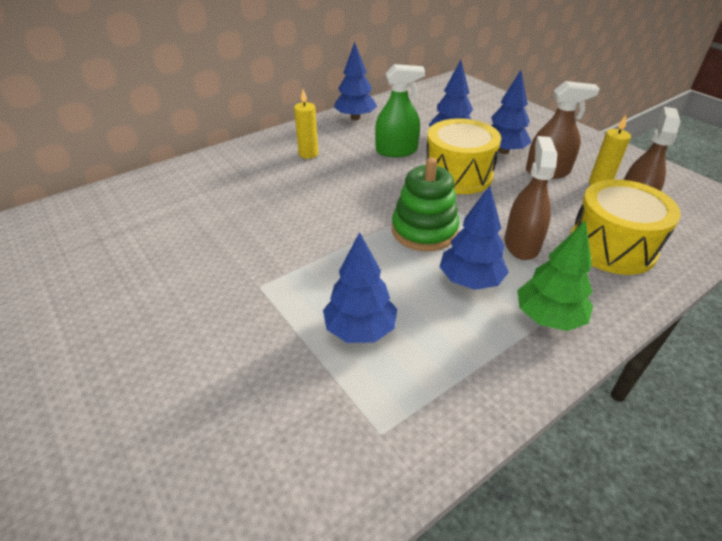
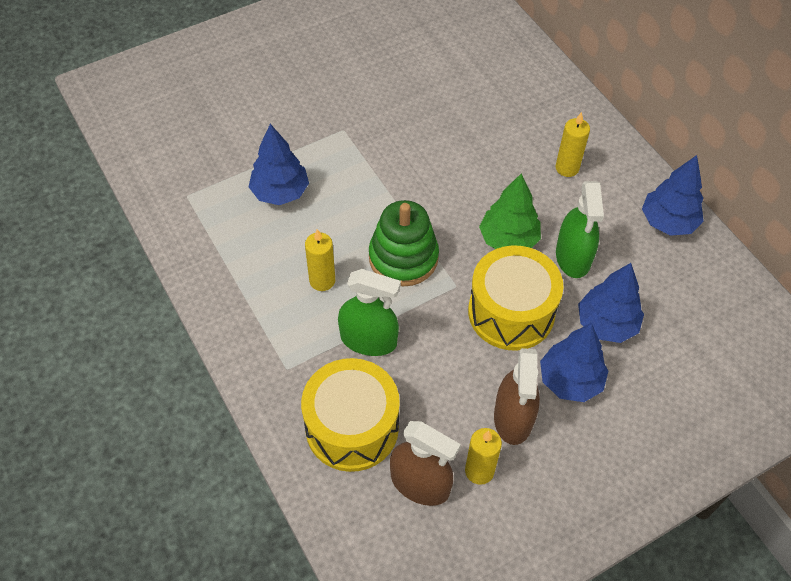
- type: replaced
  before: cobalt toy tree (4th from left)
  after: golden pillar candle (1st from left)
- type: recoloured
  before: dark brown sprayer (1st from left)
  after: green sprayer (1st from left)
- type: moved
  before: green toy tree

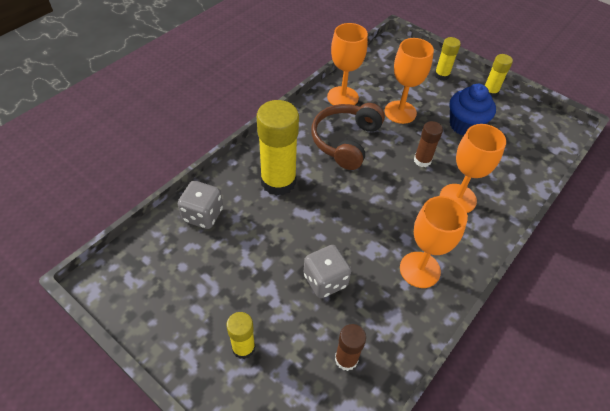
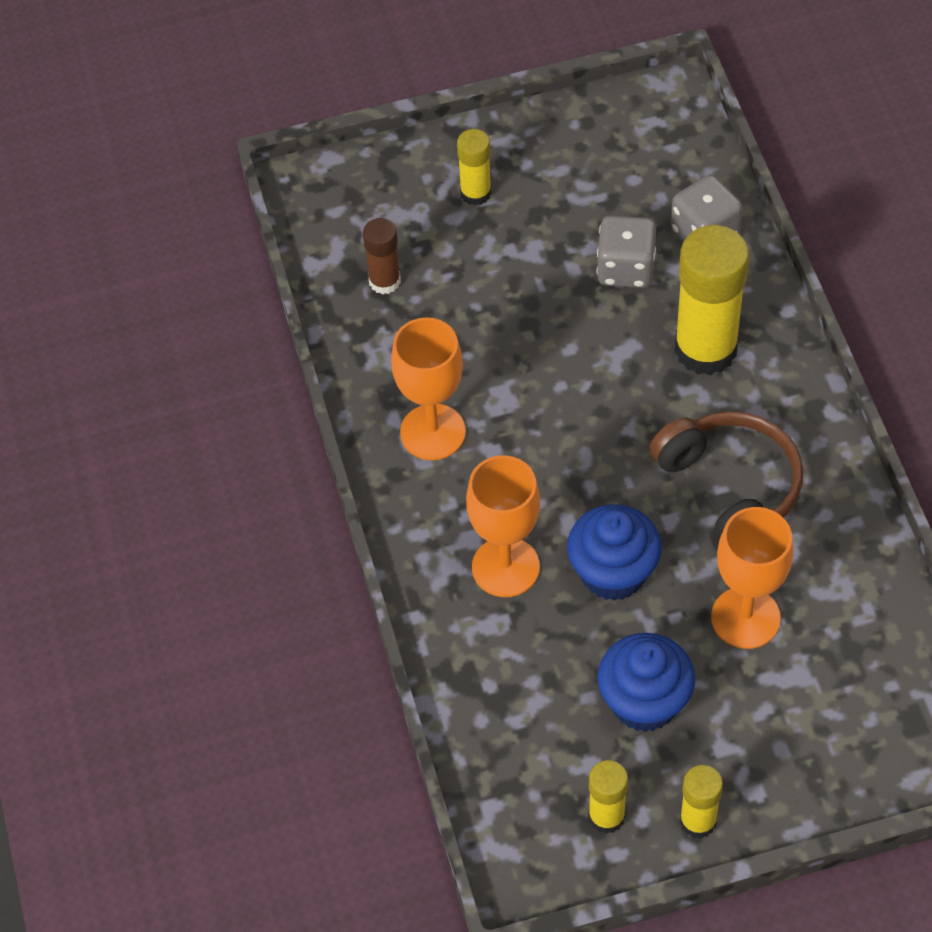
- type: moved
  before: gray dice (2nd from left in the first image)
  after: gray dice (1st from left)
- type: removed
  before: bright orange chalice (1st from left)
- type: replaced
  before: dark brown glue (2nd from left)
  after: cobalt cupcake (1st from left)
- type: moved
  before: golden glue (3rd from left in the first image)
  after: golden glue (2nd from left)

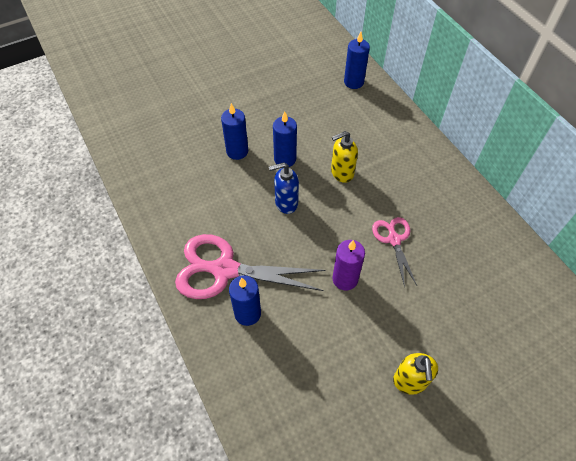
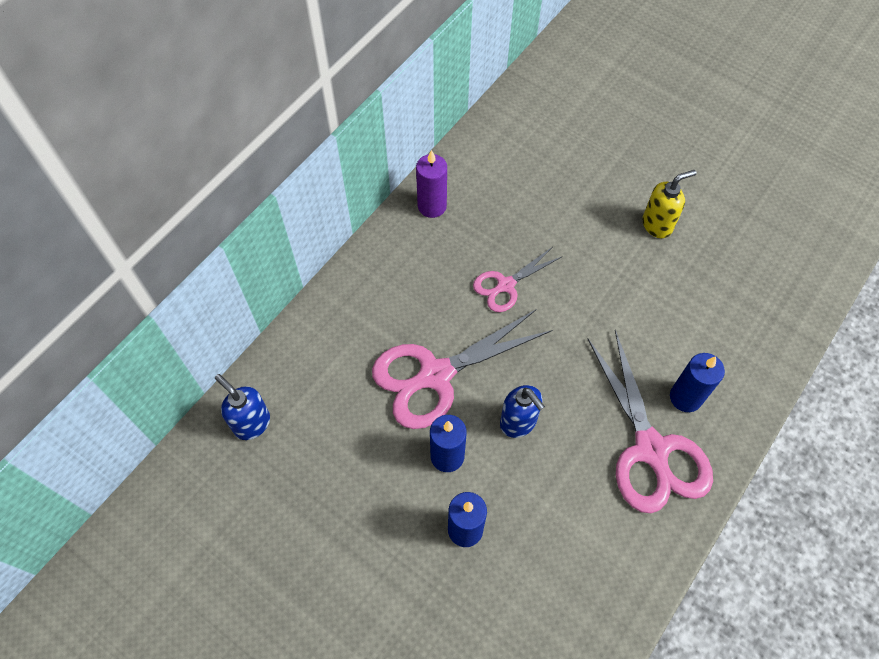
- type: replaced
  before: golden pump bottle (1st from left)
  after: rosy pair of scissors (1st from left)
- type: moved
  before: royal purple pillar candle
- type: replaced
  before: cobalt pillar candle (4th from left)
  after: cobalt pump bottle (1st from left)

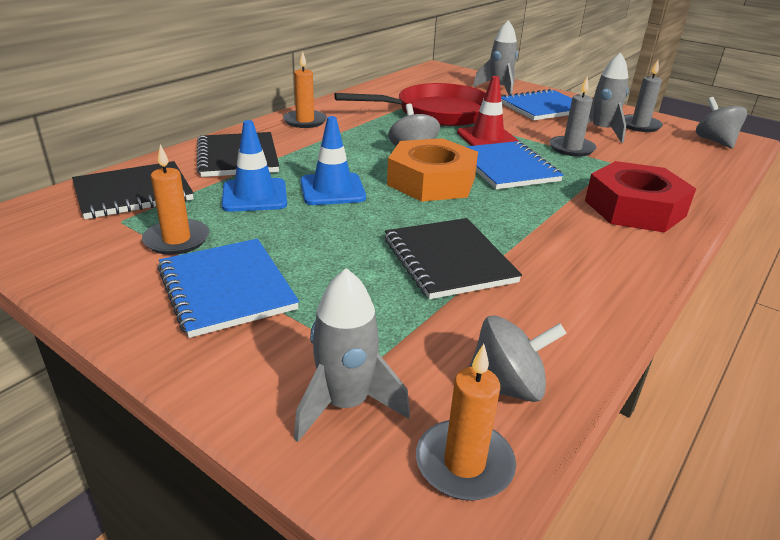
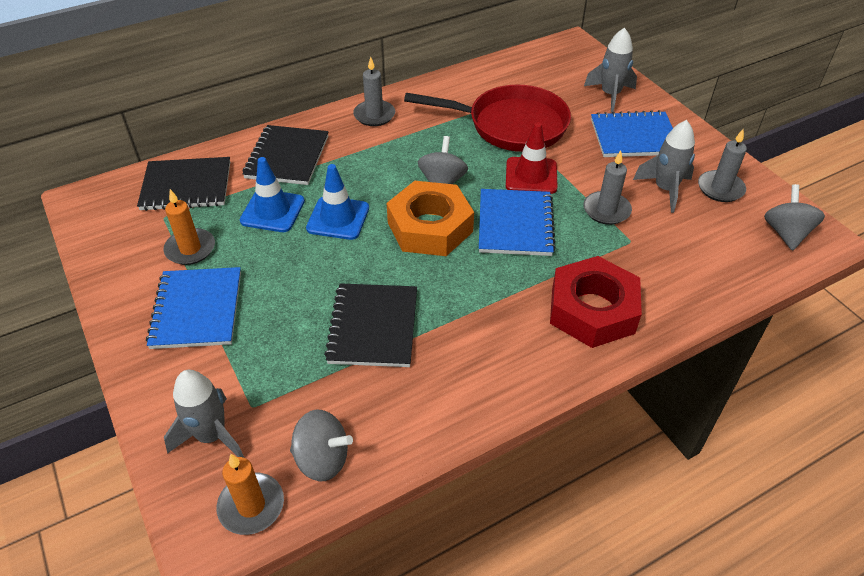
- type: recoloured
  before: bright orange pillar candle (2nd from left)
  after: gray pillar candle (1st from left)

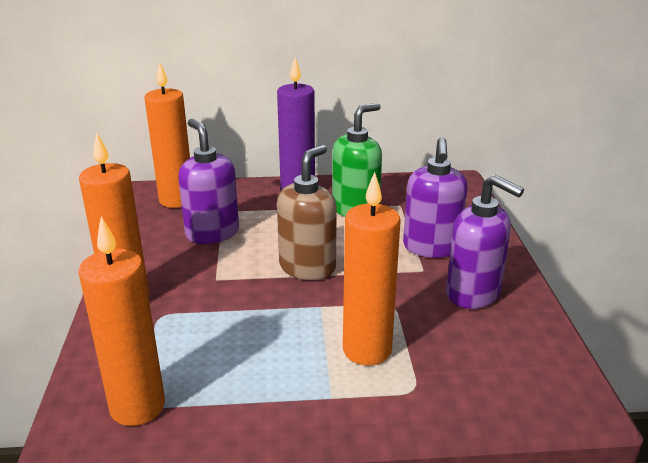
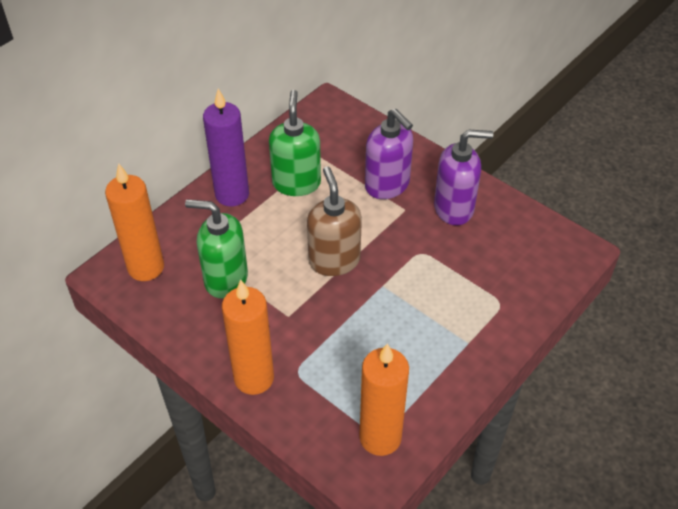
- type: recoloured
  before: royal purple pump bottle (1st from left)
  after: green pump bottle (1st from left)
- type: removed
  before: bright orange pillar candle (4th from left)

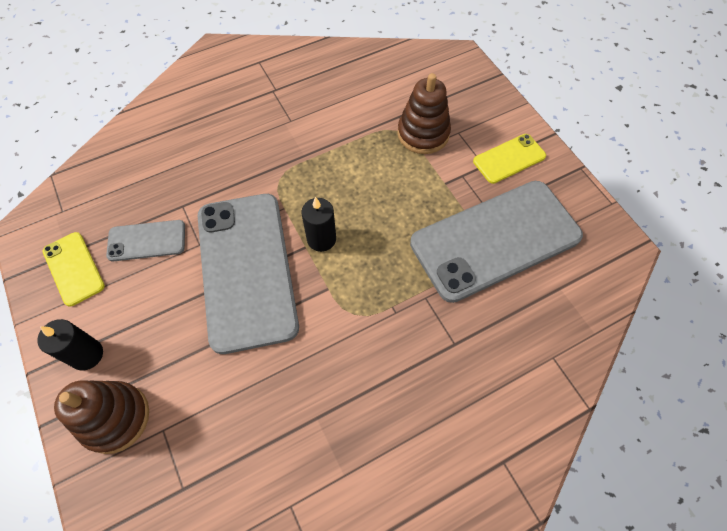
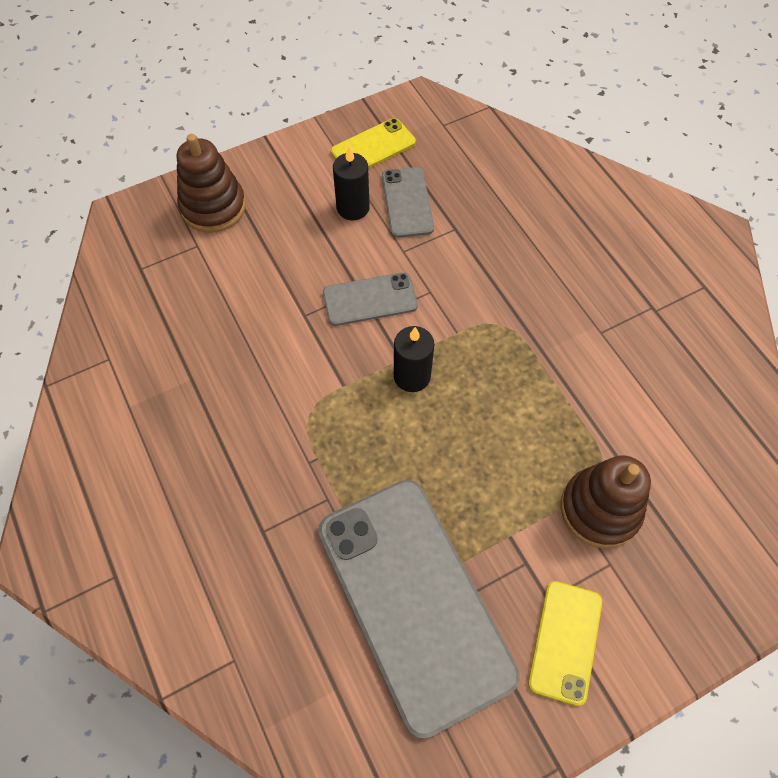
- type: moved
  before: black pillar candle (1st from left)
- type: resized
  before: gray phone (2nd from left in the first image)
  scale: 0.47
- type: turned
  before: golden phone (2nd from left)
  turn: 45

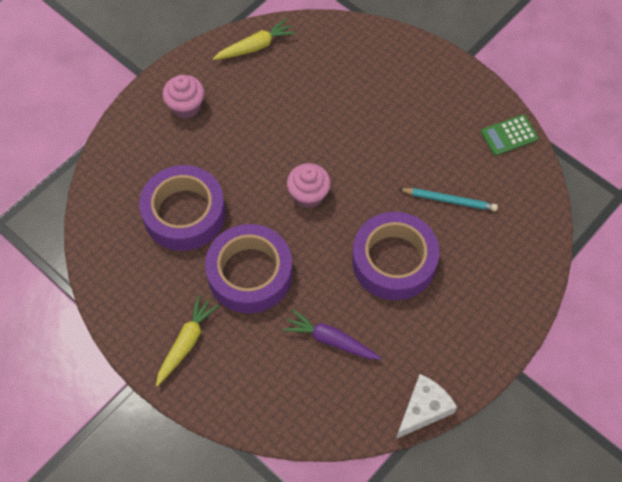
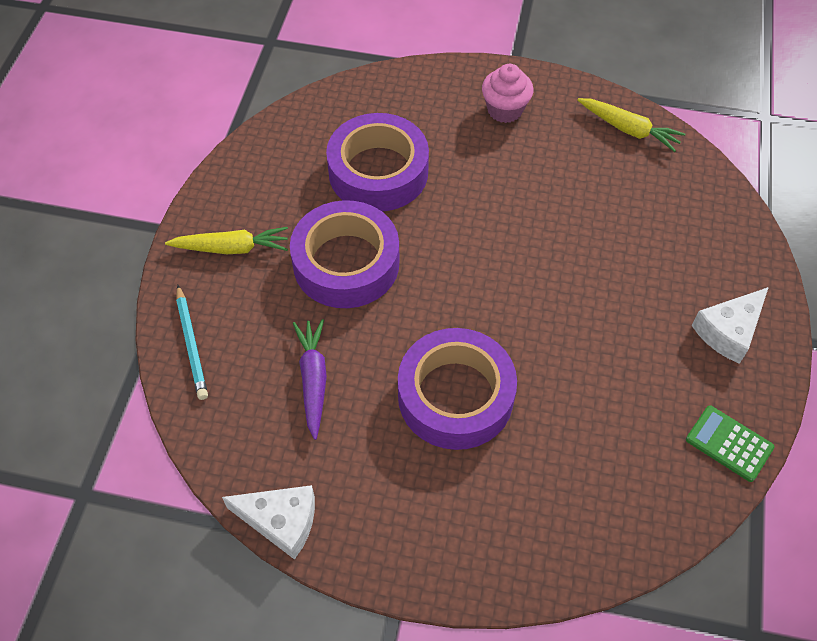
- type: removed
  before: rosy cupcake (2nd from left)
- type: moved
  before: aqua wooden pencil
- type: added
  after: pure white cheese (2nd from left)

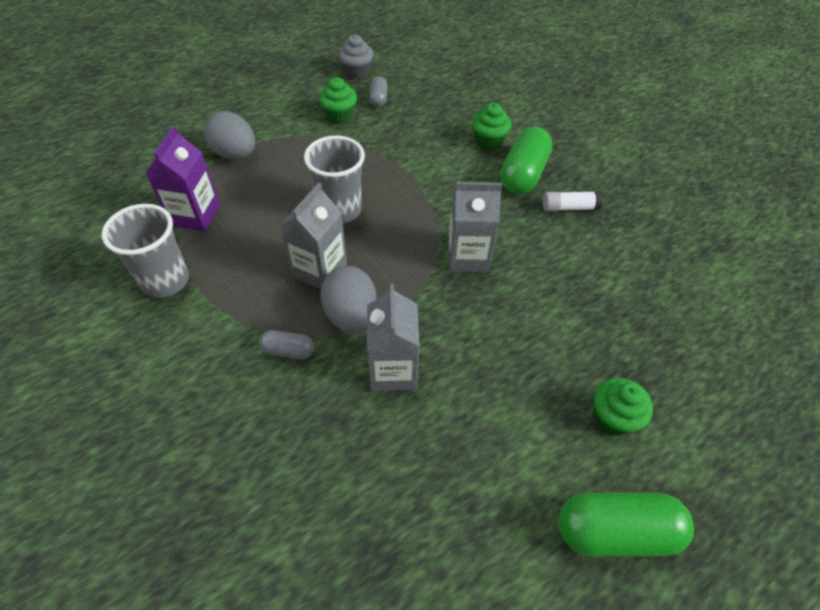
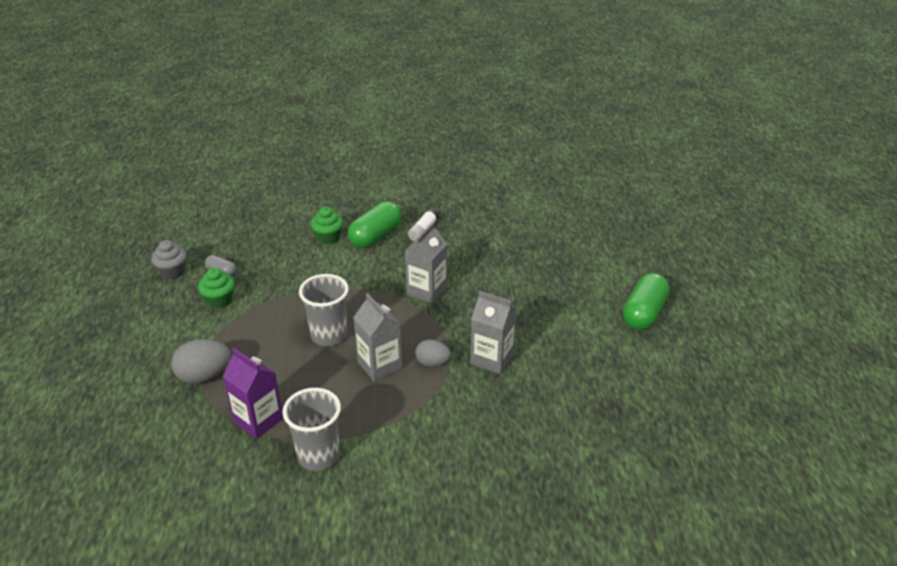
- type: removed
  before: gray pill shape (1st from left)
- type: resized
  before: gray toy egg (2nd from left)
  scale: 0.64
- type: turned
  before: green pill shape (1st from left)
  turn: 75
- type: removed
  before: green cupcake (3rd from left)

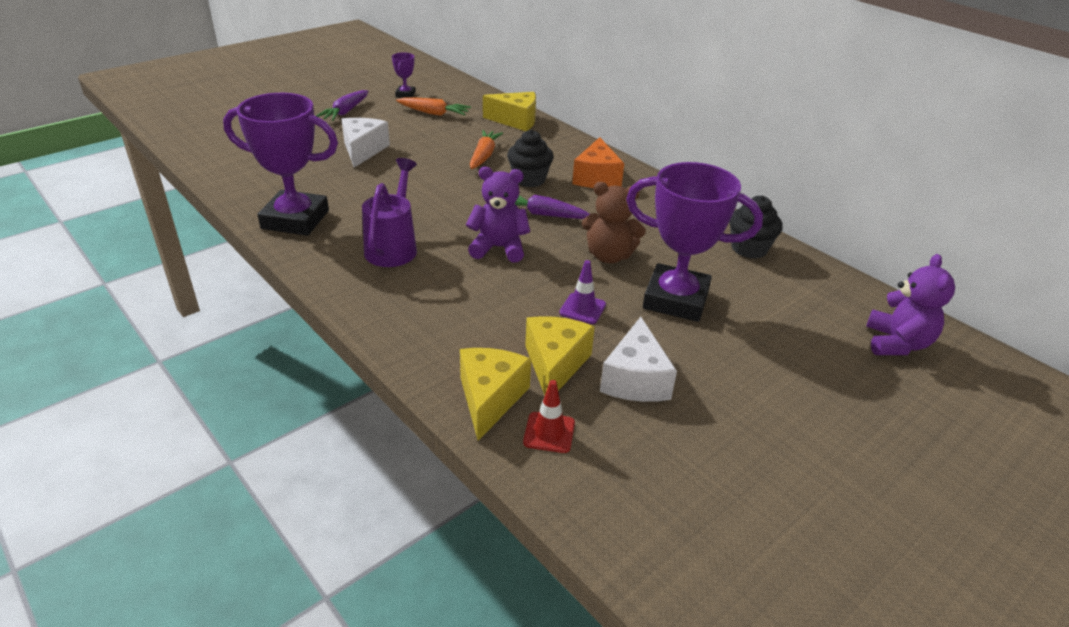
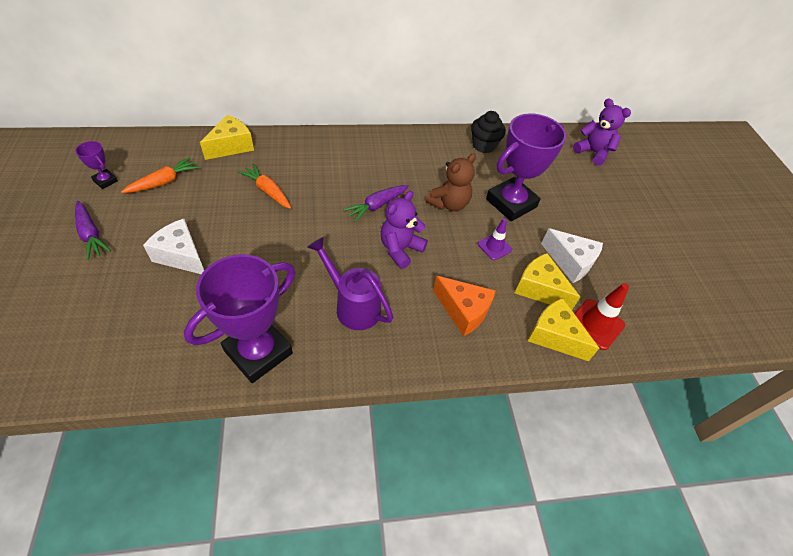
- type: removed
  before: black cupcake (1st from left)
- type: resized
  before: crimson road cone
  scale: 1.51
- type: moved
  before: bright orange cheese

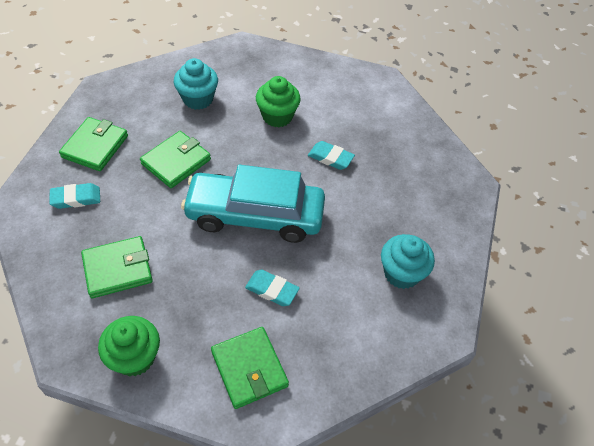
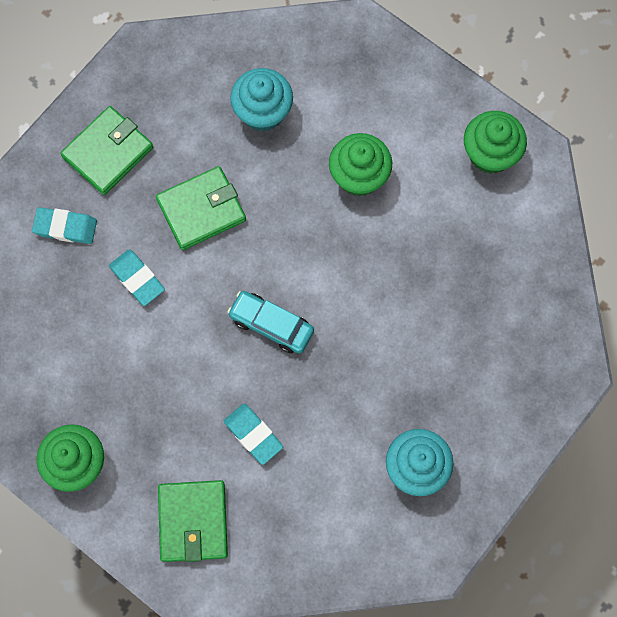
- type: removed
  before: green wallet (2nd from left)
- type: resized
  before: aqua car
  scale: 0.48
- type: moved
  before: aqua gum eraser (3rd from left in the first image)
  after: aqua gum eraser (2nd from left)
- type: added
  after: green cupcake (3rd from left)

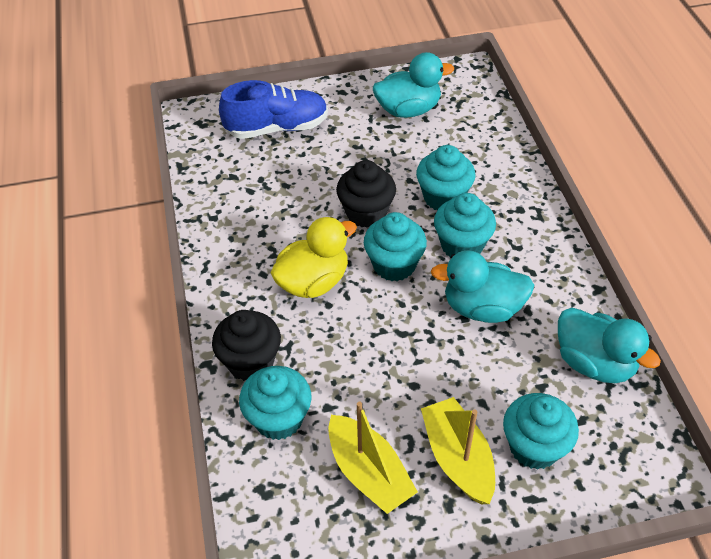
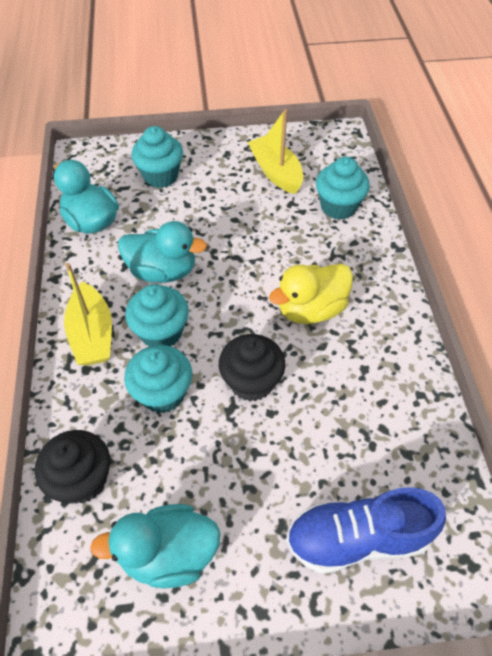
- type: moved
  before: black cupcake (1st from left)
- type: removed
  before: aqua cupcake (2nd from left)
- type: moved
  before: golden toy boat (2nd from left in the first image)
  after: golden toy boat (1st from left)

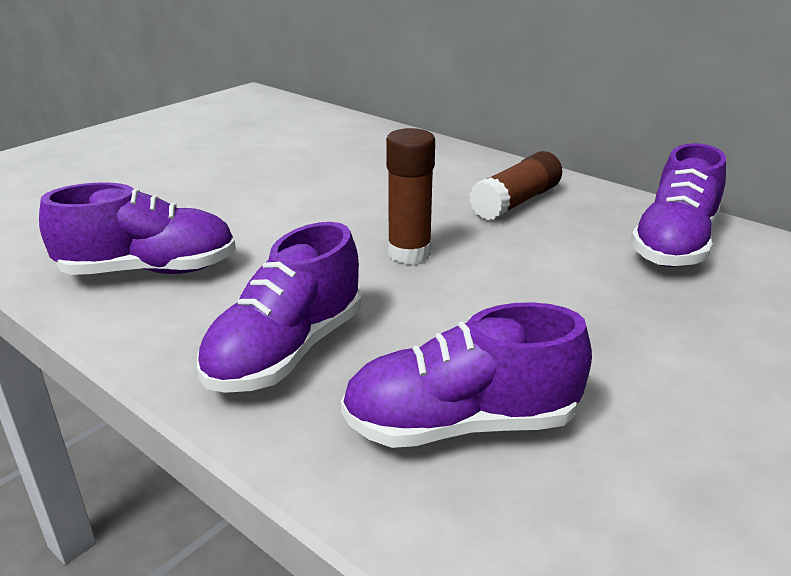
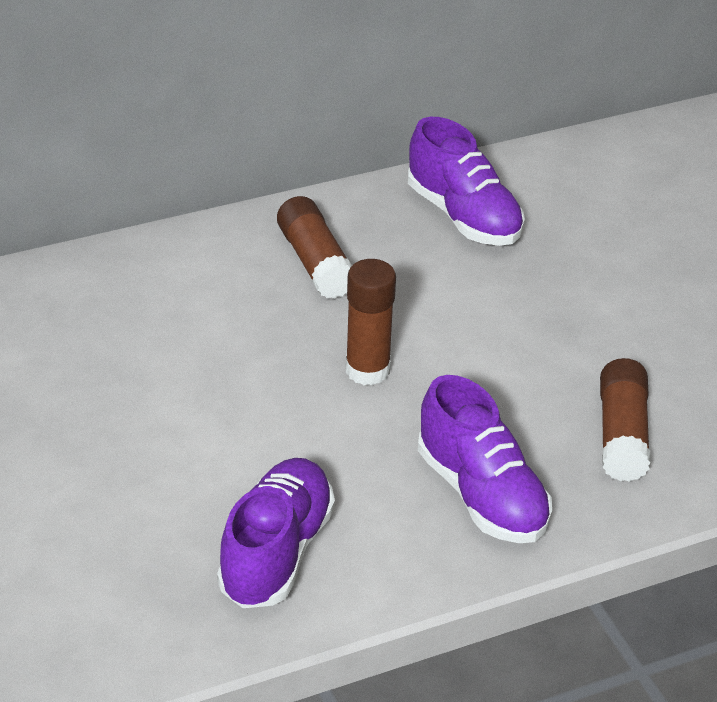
- type: replaced
  before: royal purple sneaker (3rd from left)
  after: dark brown glue (3rd from left)

